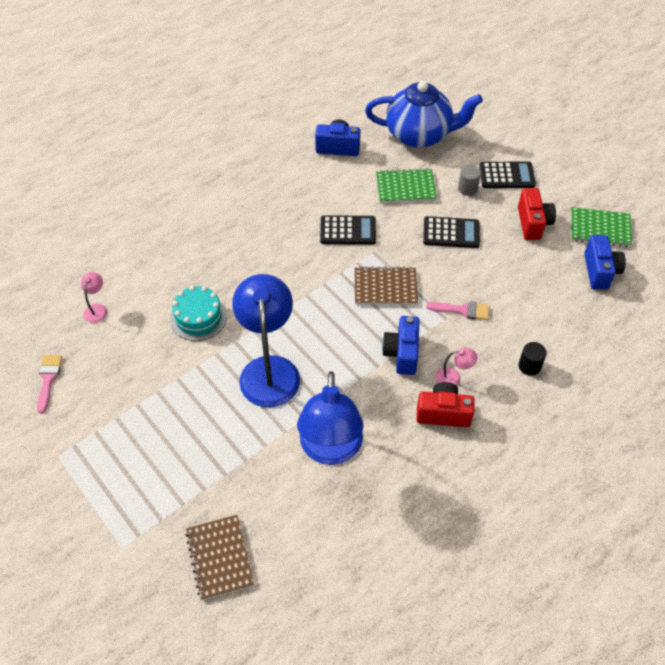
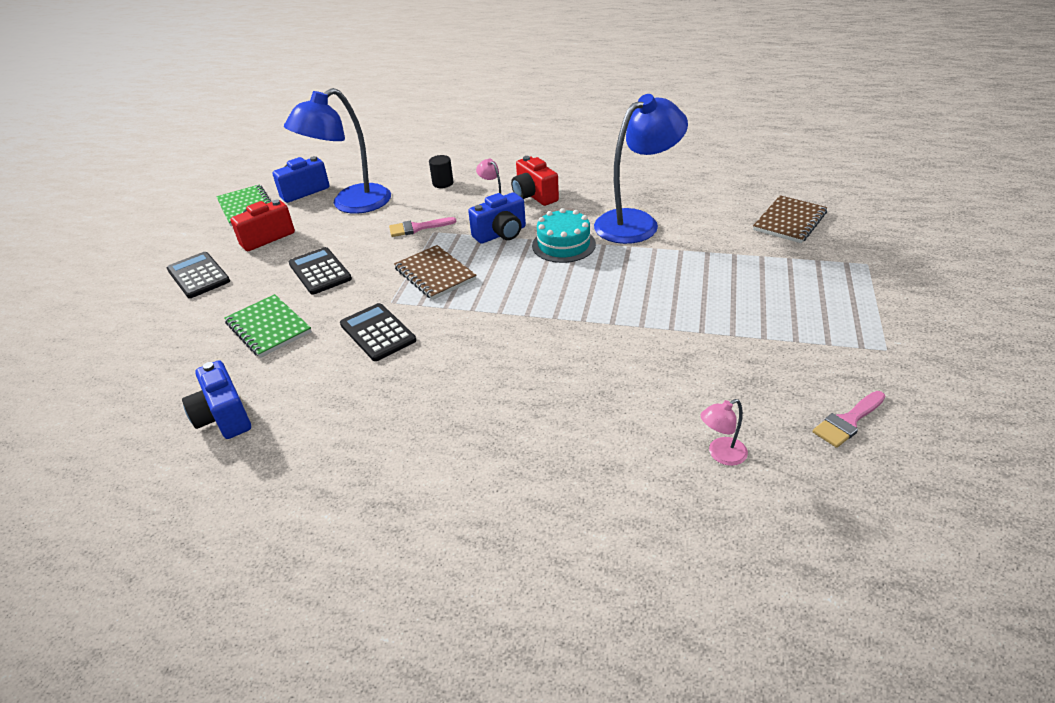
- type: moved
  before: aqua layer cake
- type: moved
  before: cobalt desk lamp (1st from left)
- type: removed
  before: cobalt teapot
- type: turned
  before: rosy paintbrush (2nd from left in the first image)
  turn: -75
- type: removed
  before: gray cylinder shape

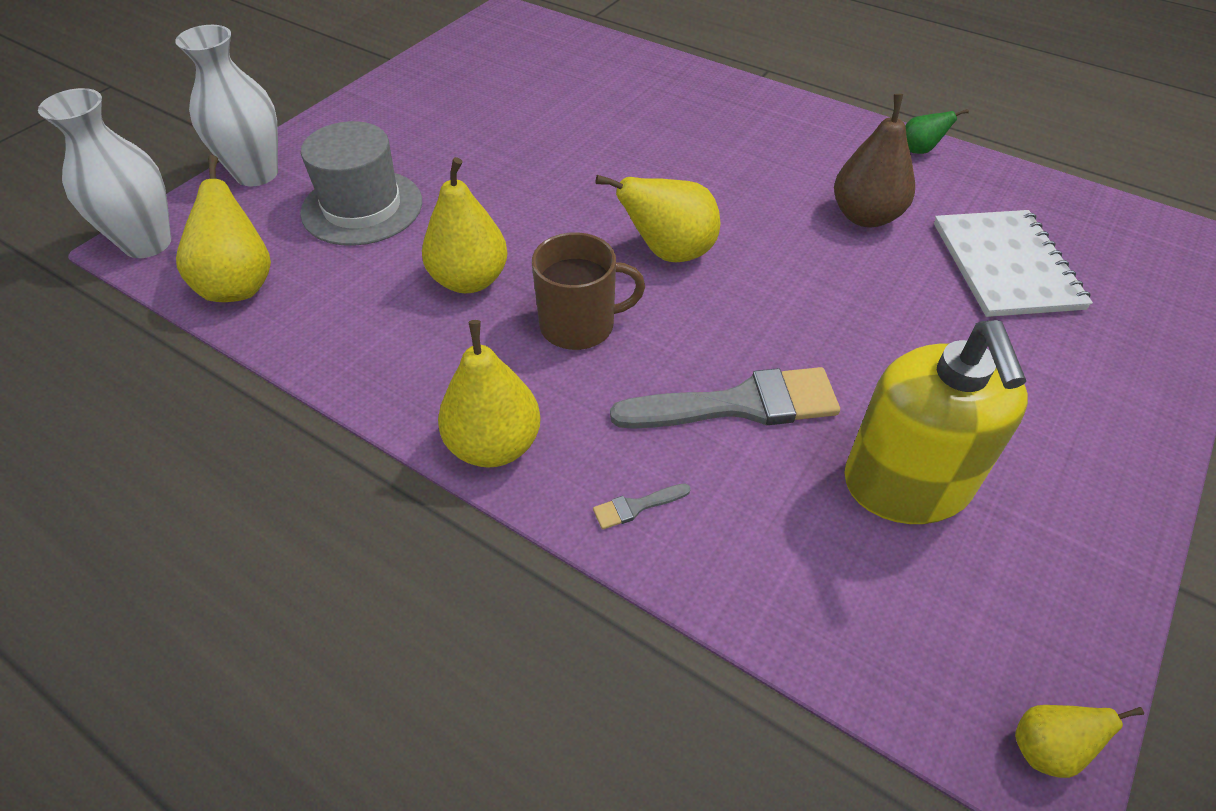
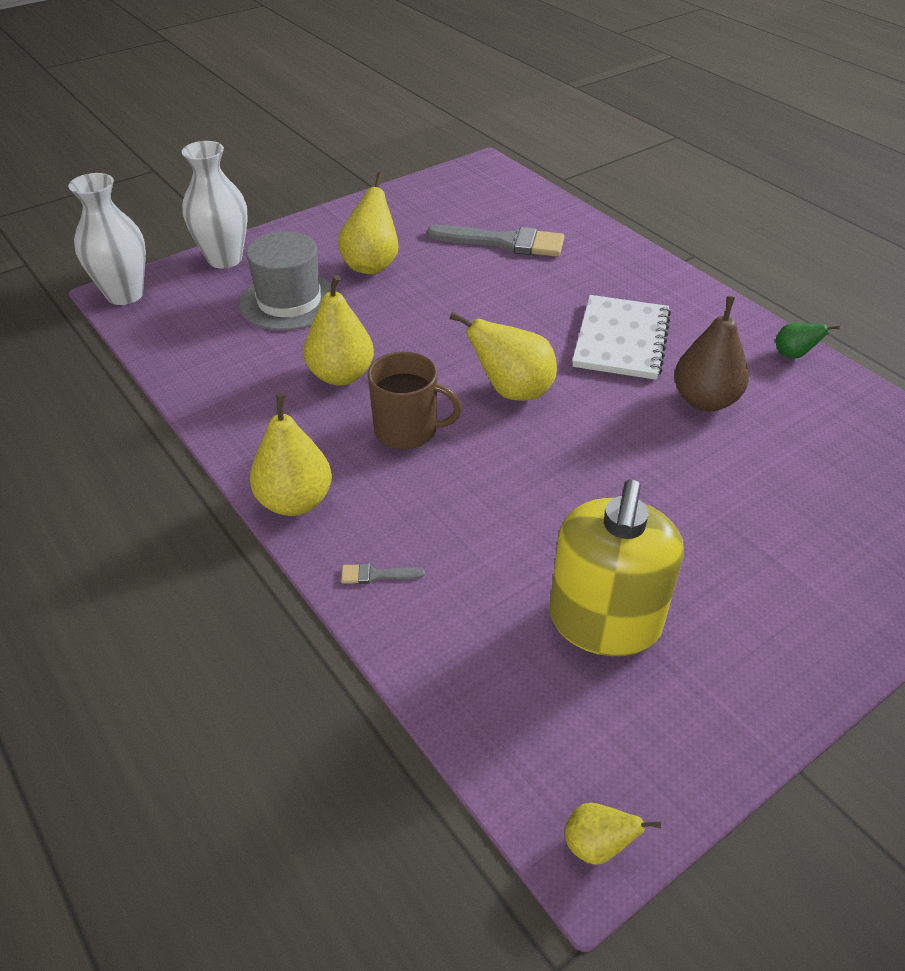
- type: moved
  before: golden toy pear (1st from left in the first image)
  after: golden toy pear (3rd from left)
- type: moved
  before: gray paintbrush (2nd from left)
- type: moved
  before: pure white notepad

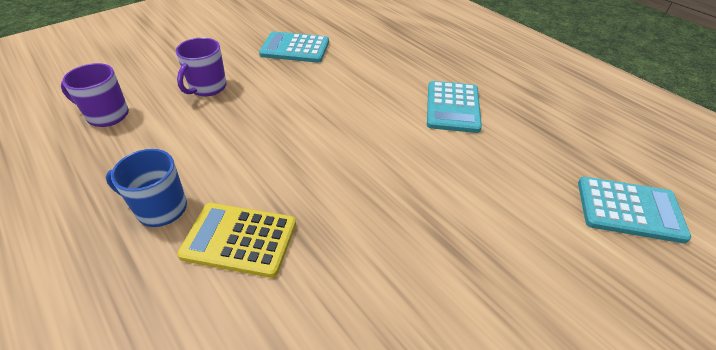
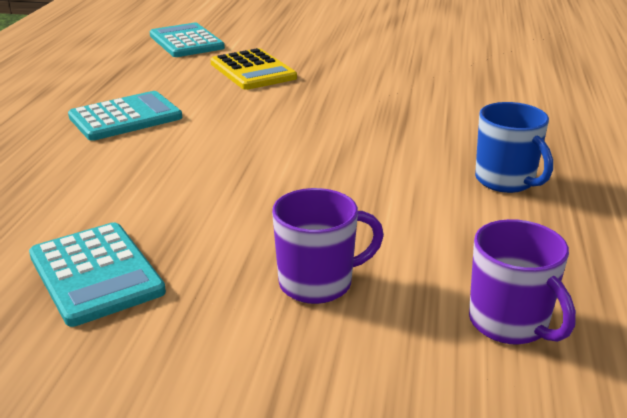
- type: moved
  before: golden adding machine

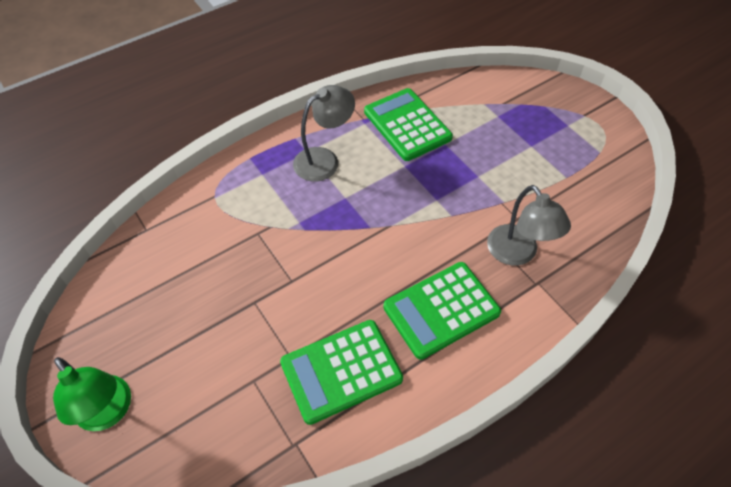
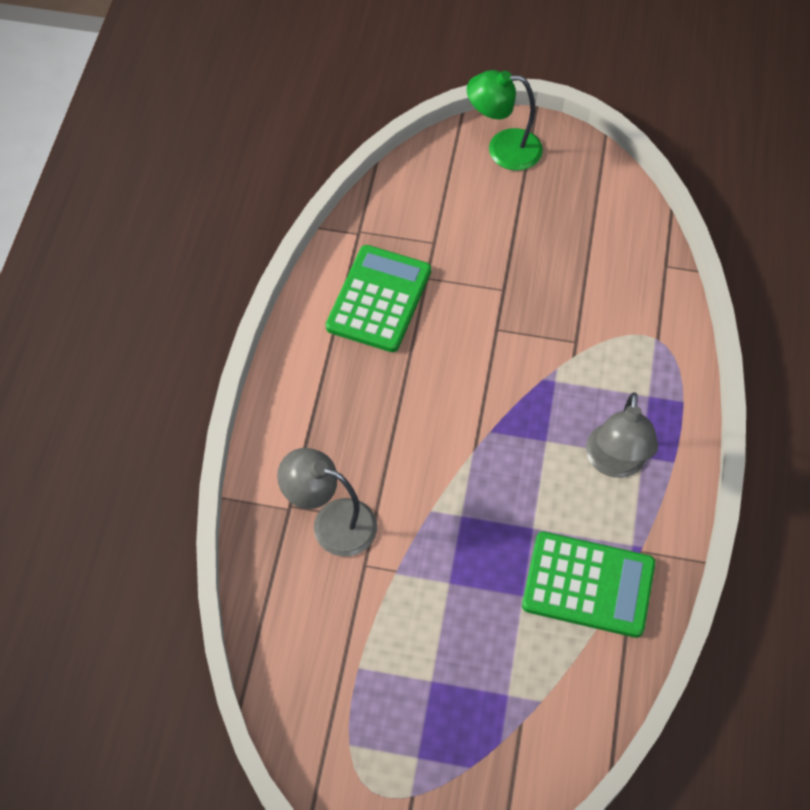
- type: removed
  before: green adding machine (3rd from left)

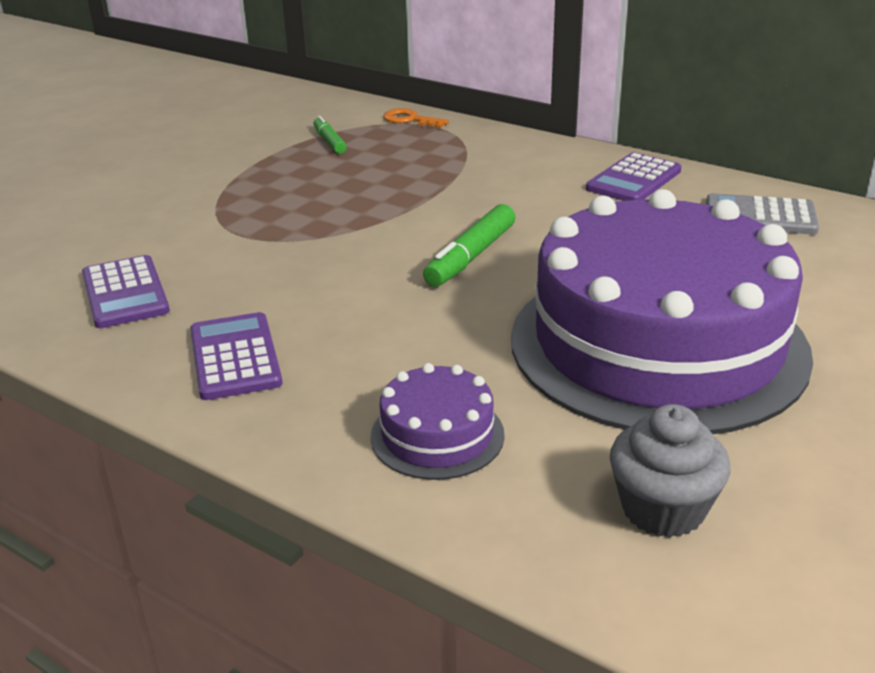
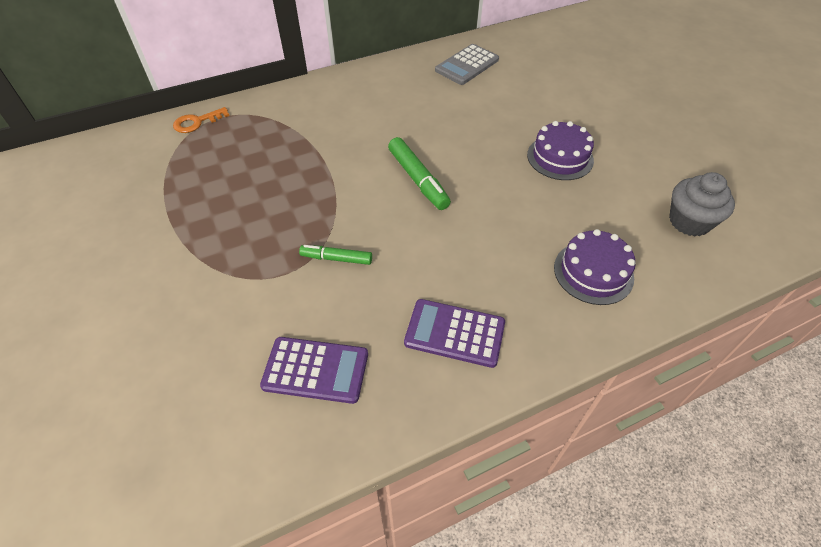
- type: moved
  before: green marker pen (1st from left)
- type: resized
  before: royal purple layer cake (2nd from left in the first image)
  scale: 0.4
- type: removed
  before: royal purple adding machine (3rd from left)

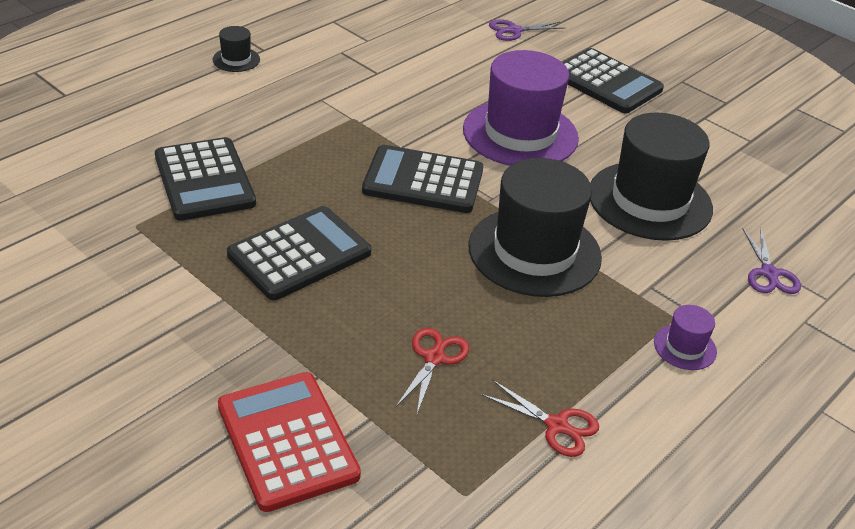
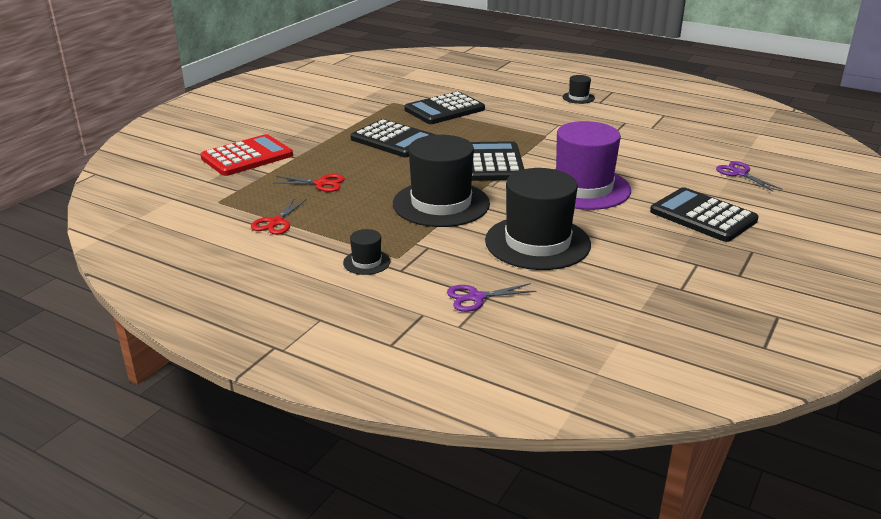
- type: turned
  before: black adding machine (4th from left)
  turn: 105
- type: recoloured
  before: royal purple top hat (2nd from left)
  after: black top hat (1st from left)

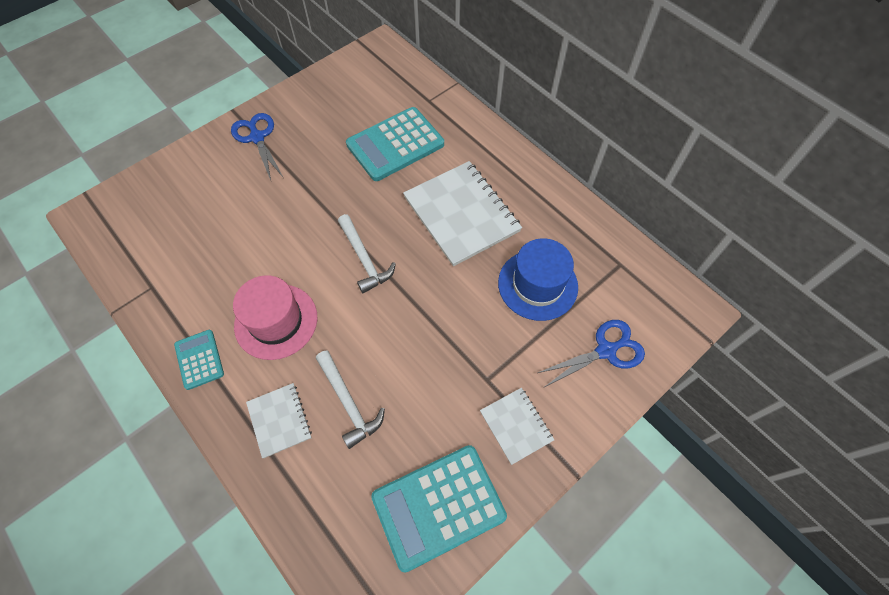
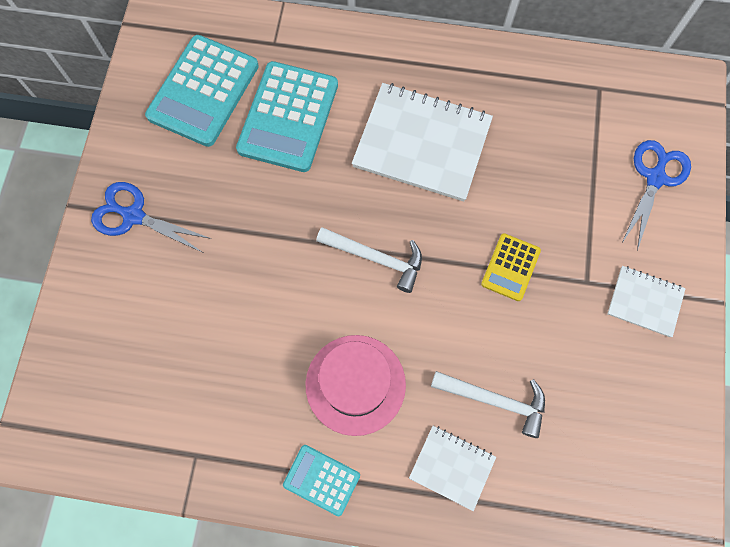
- type: moved
  before: aqua adding machine (3rd from left in the first image)
  after: aqua adding machine (1st from left)
- type: removed
  before: cobalt top hat
- type: added
  after: golden adding machine

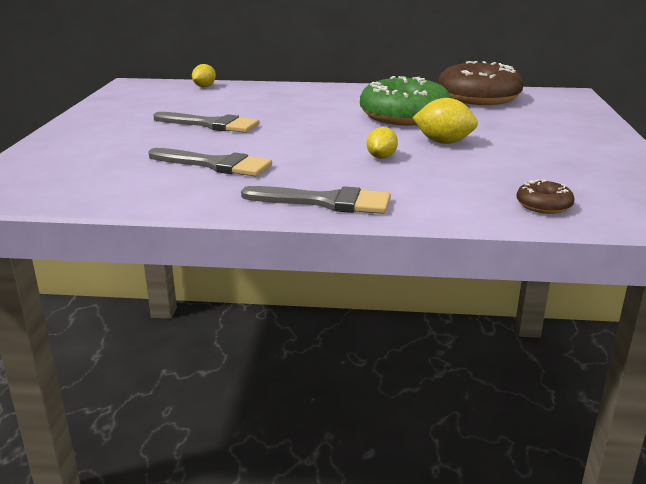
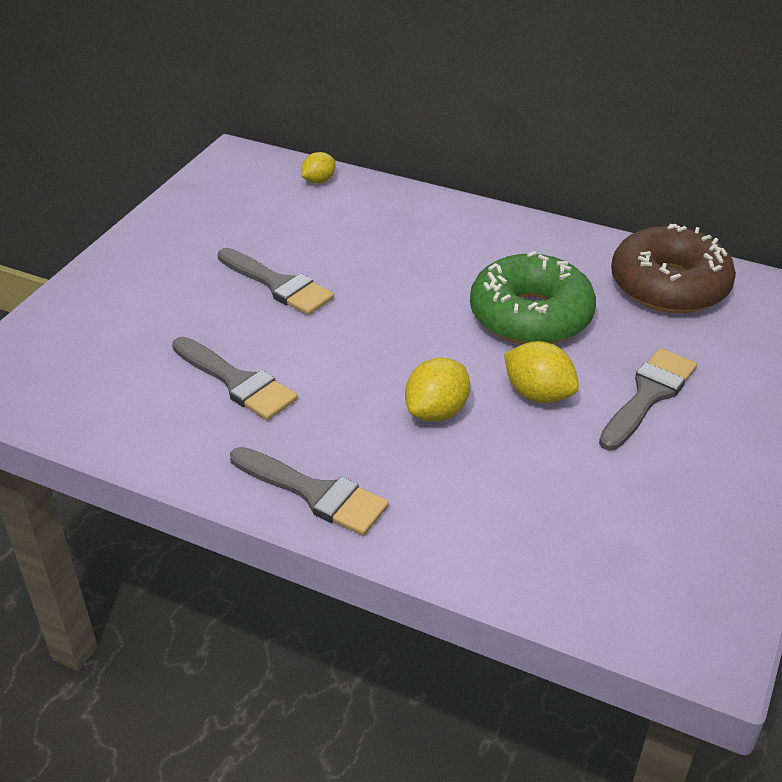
- type: resized
  before: golden toy lemon (2nd from left)
  scale: 1.54
- type: removed
  before: dark brown doughnut (2nd from left)
- type: added
  after: gray paintbrush (4th from left)

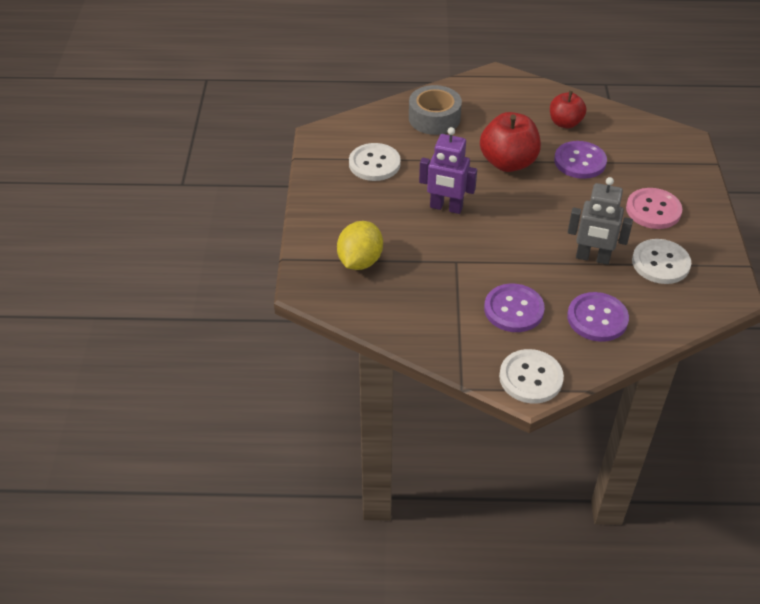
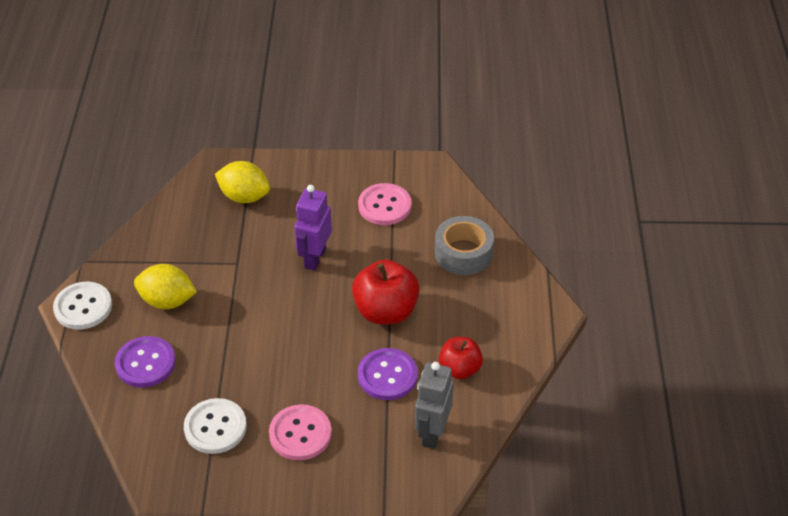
- type: recoloured
  before: pure white button (1st from left)
  after: rosy button (2nd from left)
- type: replaced
  before: royal purple button (1st from left)
  after: golden toy lemon (1st from left)
- type: moved
  before: gray robot figure

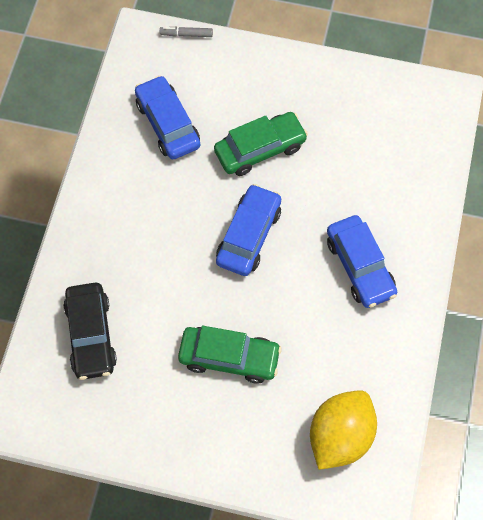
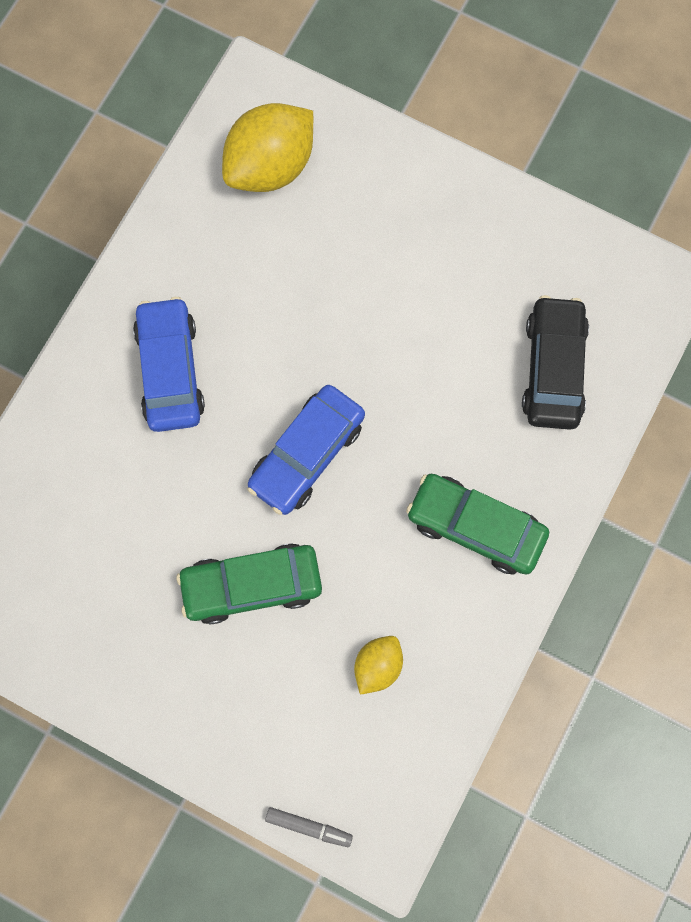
- type: replaced
  before: cobalt car (1st from left)
  after: golden toy lemon (2nd from left)
- type: moved
  before: green car (1st from left in the first image)
  after: green car (2nd from left)

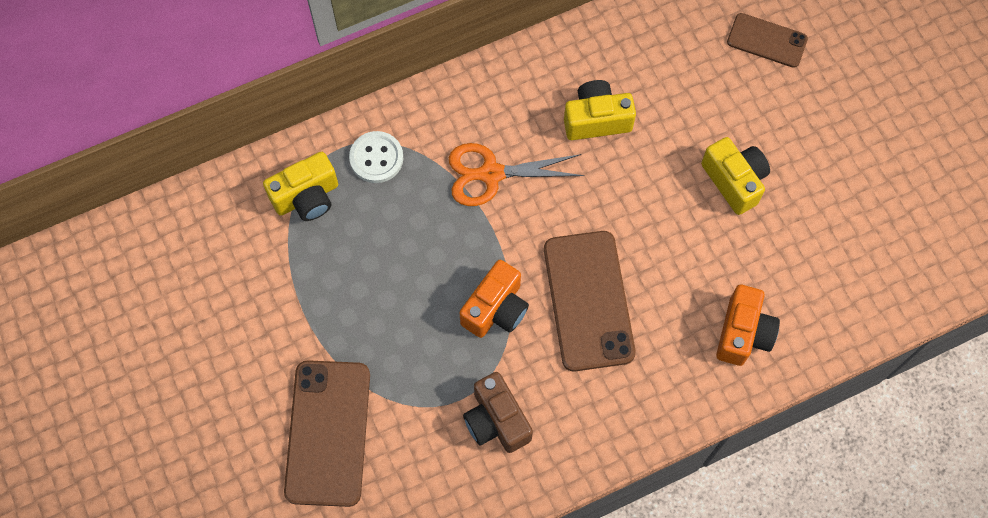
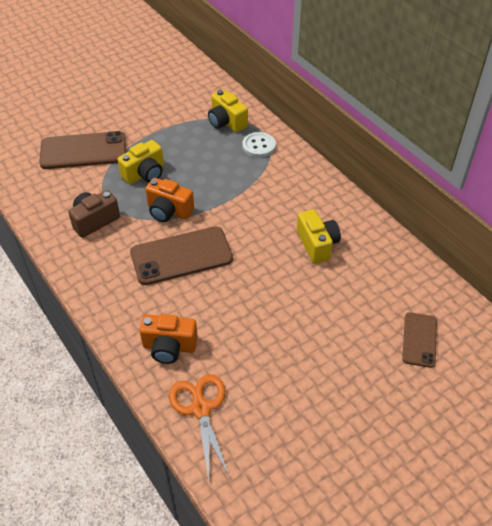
- type: moved
  before: bright orange pair of scissors
- type: moved
  before: golden photo camera (3rd from left in the first image)
  after: golden photo camera (1st from left)

